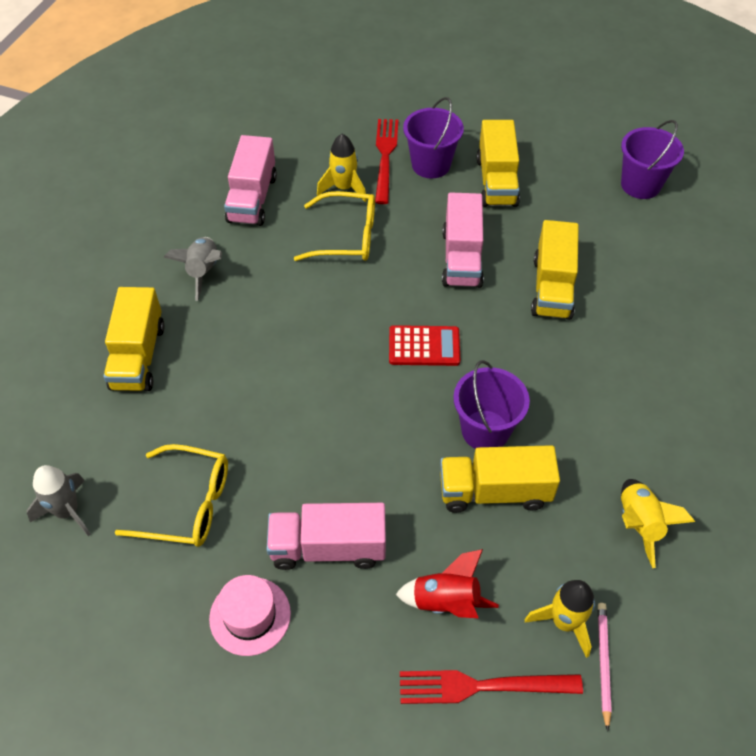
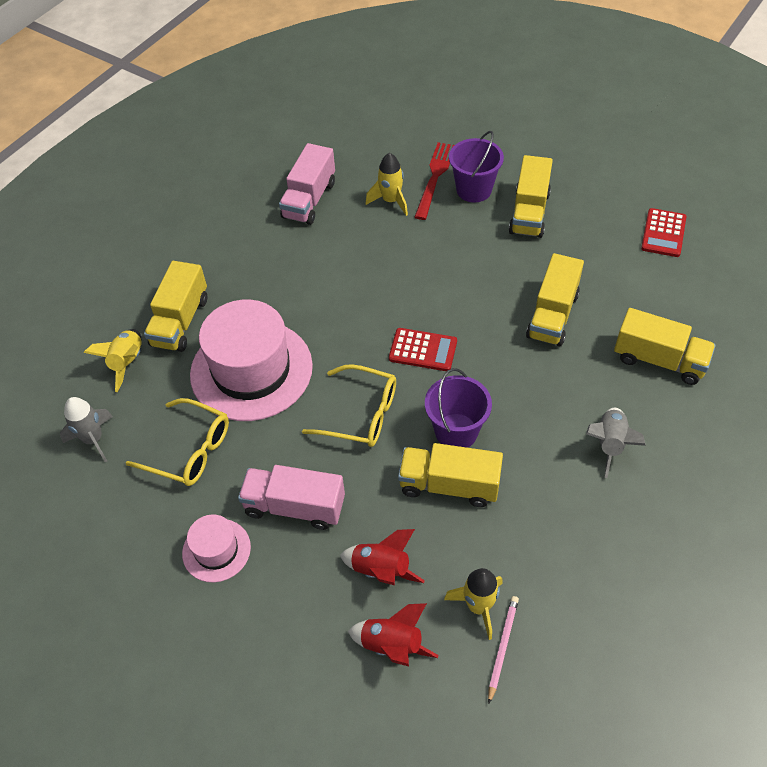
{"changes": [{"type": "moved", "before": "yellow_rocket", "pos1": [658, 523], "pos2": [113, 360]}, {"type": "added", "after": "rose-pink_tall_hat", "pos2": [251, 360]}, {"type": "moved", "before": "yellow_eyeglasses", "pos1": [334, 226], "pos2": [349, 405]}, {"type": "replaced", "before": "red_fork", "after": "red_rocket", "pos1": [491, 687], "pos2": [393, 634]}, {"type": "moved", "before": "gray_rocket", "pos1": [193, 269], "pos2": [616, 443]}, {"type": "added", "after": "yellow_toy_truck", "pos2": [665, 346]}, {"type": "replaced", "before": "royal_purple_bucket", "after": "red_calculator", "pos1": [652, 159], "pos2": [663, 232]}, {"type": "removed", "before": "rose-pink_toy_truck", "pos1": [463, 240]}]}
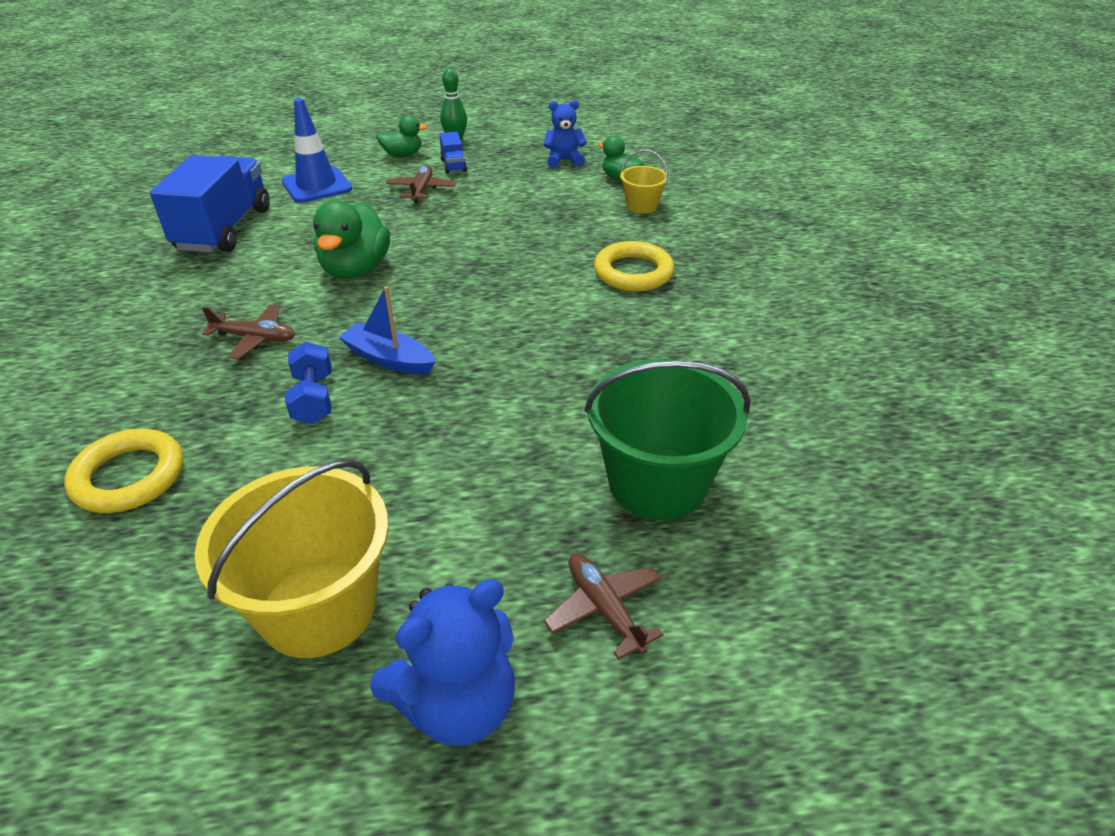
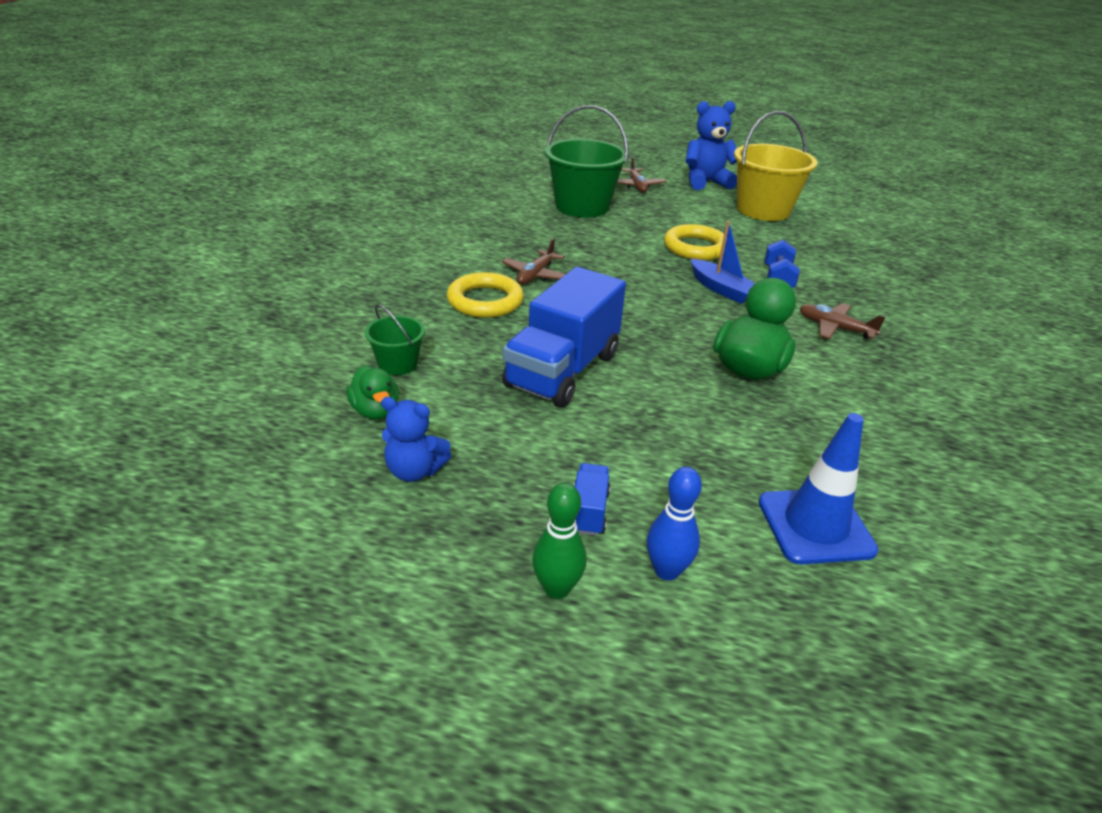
{"changes": [{"type": "recoloured", "before": "yellow_bucket", "after": "green_bucket", "pos1": [644, 182], "pos2": [395, 339]}, {"type": "moved", "before": "brown_aeroplane", "pos1": [421, 184], "pos2": [534, 261]}, {"type": "moved", "before": "blue_toy_truck", "pos1": [210, 203], "pos2": [564, 337]}, {"type": "replaced", "before": "green_rubber_duck", "after": "blue_skittle", "pos1": [402, 136], "pos2": [674, 523]}, {"type": "moved", "before": "yellow_ring", "pos1": [123, 471], "pos2": [695, 242]}]}
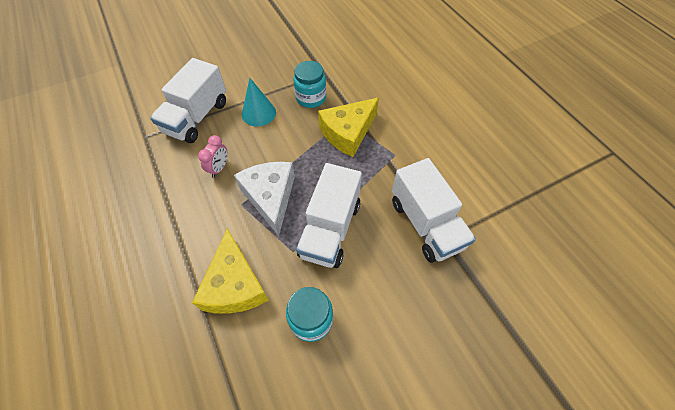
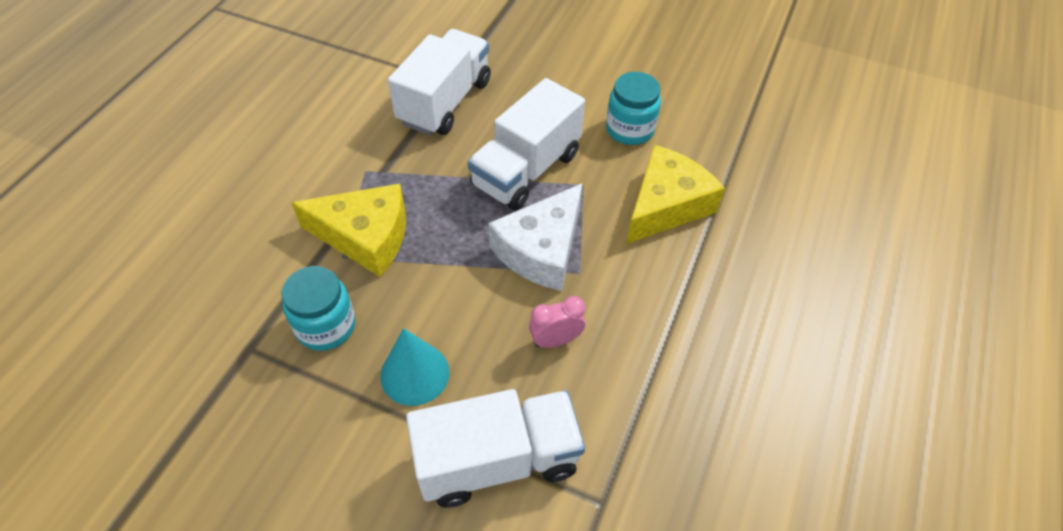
{"changes": [{"type": "turned", "before": "white_toy_truck", "pos1": [329, 215], "pos2": [526, 144], "turn": 150}]}
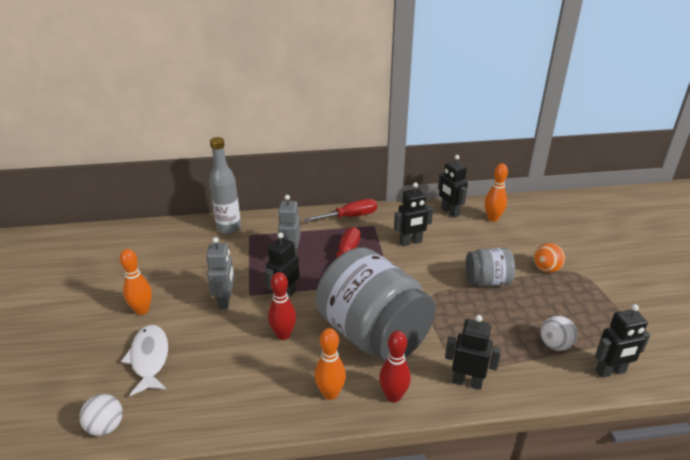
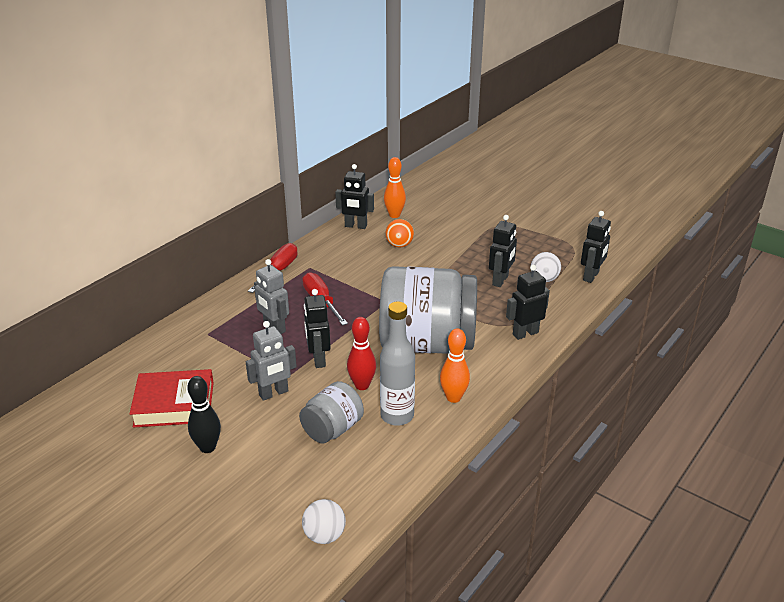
{"changes": [{"type": "added", "after": "red_hardback", "pos2": [172, 398]}, {"type": "recoloured", "before": "orange_skittle", "after": "ebony_skittle", "pos1": [136, 282], "pos2": [204, 414]}, {"type": "turned", "before": "gray_toy_robot", "pos1": [220, 273], "pos2": [271, 361], "turn": 105}, {"type": "moved", "before": "gray_preserve_jar", "pos1": [490, 267], "pos2": [331, 412]}, {"type": "moved", "before": "gray_flask", "pos1": [225, 185], "pos2": [397, 364]}, {"type": "moved", "before": "orange_ball", "pos1": [549, 258], "pos2": [400, 233]}, {"type": "moved", "before": "ebony_toy_robot", "pos1": [413, 214], "pos2": [503, 251]}, {"type": "removed", "before": "white_fish_figure", "pos1": [144, 360]}, {"type": "removed", "before": "red_skittle", "pos1": [395, 367]}]}
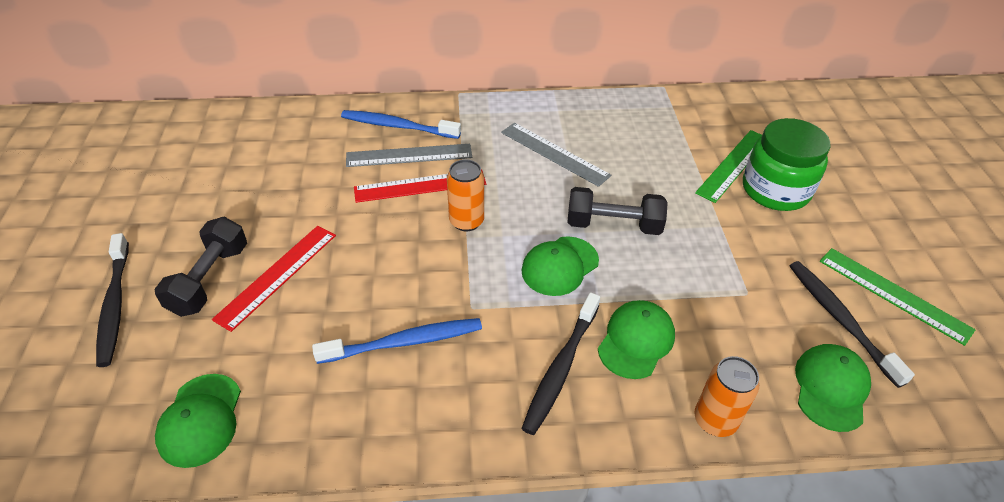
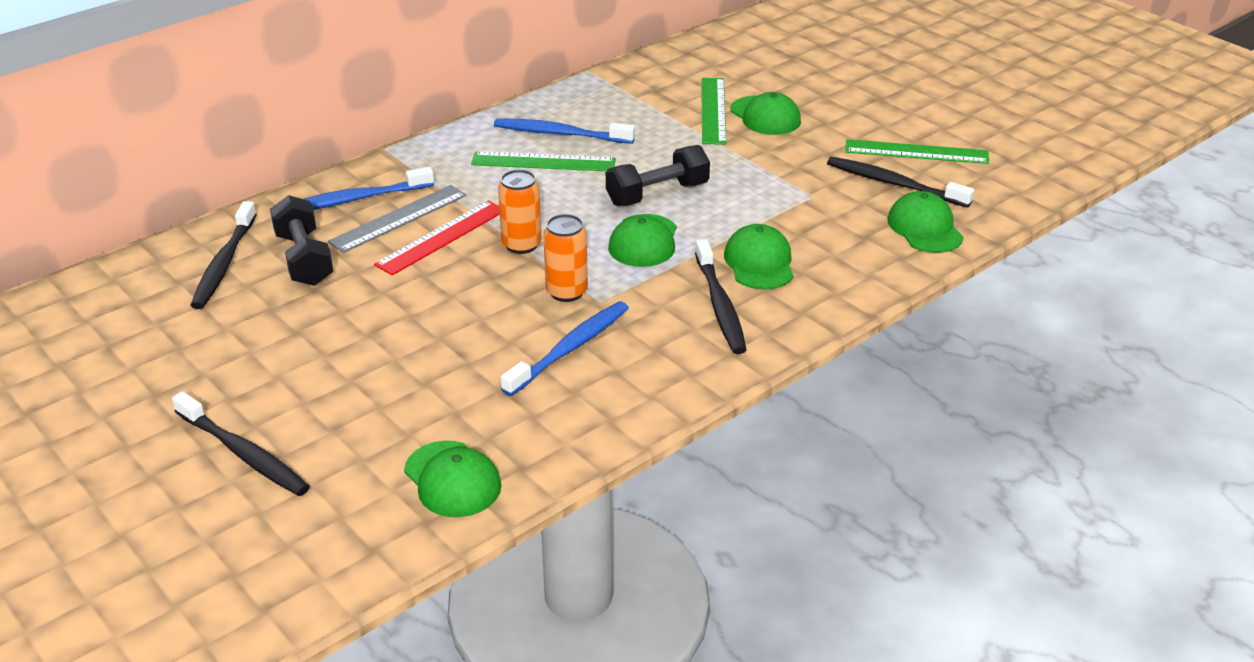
{"changes": [{"type": "added", "after": "ebony_dental_brush", "pos2": [223, 255]}, {"type": "moved", "before": "ebony_dumbbell", "pos1": [201, 267], "pos2": [302, 240]}, {"type": "recoloured", "before": "gray_measuring_stick", "after": "green_measuring_stick", "pos1": [556, 155], "pos2": [543, 161]}, {"type": "added", "after": "blue_dental_brush", "pos2": [564, 131]}, {"type": "moved", "before": "orange_soda_can", "pos1": [726, 396], "pos2": [565, 258]}, {"type": "replaced", "before": "green_preserve_jar", "after": "green_cap", "pos1": [786, 164], "pos2": [766, 113]}, {"type": "removed", "before": "red_measuring_stick", "pos1": [274, 279]}]}
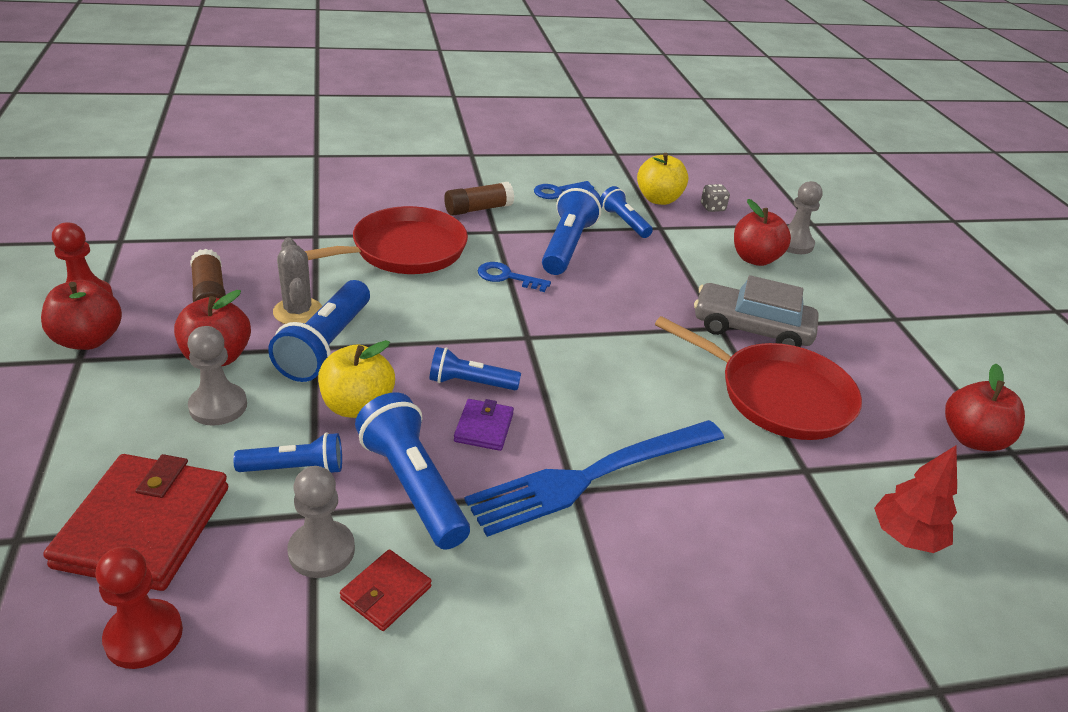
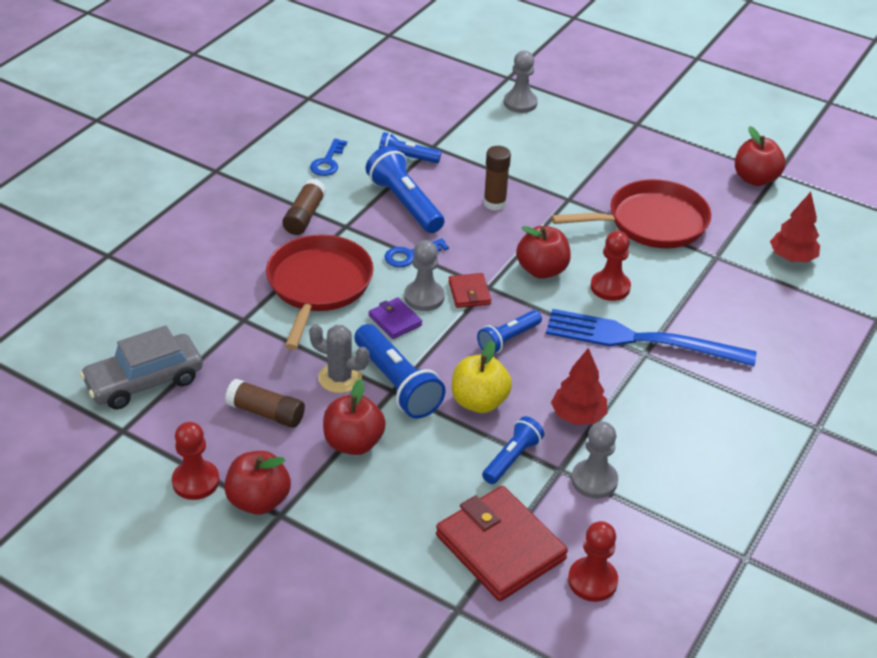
{"changes": [{"type": "moved", "before": "gray_toy_car", "pos1": [756, 311], "pos2": [141, 367]}, {"type": "moved", "before": "royal_purple_billfold", "pos1": [484, 425], "pos2": [395, 318]}, {"type": "moved", "before": "gray_chess_pawn", "pos1": [217, 376], "pos2": [424, 275]}, {"type": "moved", "before": "red_billfold", "pos1": [386, 590], "pos2": [469, 290]}, {"type": "added", "after": "brown_stick_of_glue", "pos2": [497, 178]}, {"type": "moved", "before": "red_apple", "pos1": [762, 232], "pos2": [543, 252]}, {"type": "turned", "before": "blue_fork", "pos1": [594, 478], "pos2": [651, 337], "turn": 90}, {"type": "replaced", "before": "blue_flashlight", "after": "red_toy_tree", "pos1": [412, 470], "pos2": [579, 386]}, {"type": "added", "after": "red_chess_pawn", "pos2": [611, 266]}, {"type": "removed", "before": "yellow_apple", "pos1": [663, 179]}, {"type": "removed", "before": "gray_die", "pos1": [715, 198]}]}
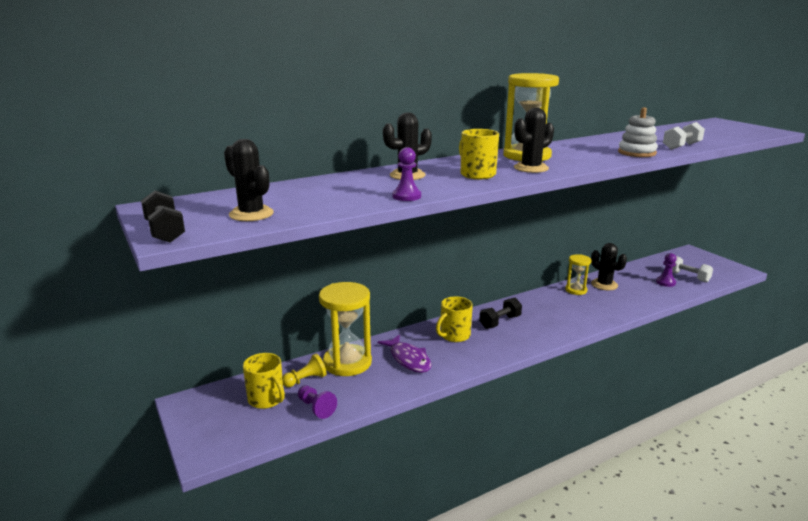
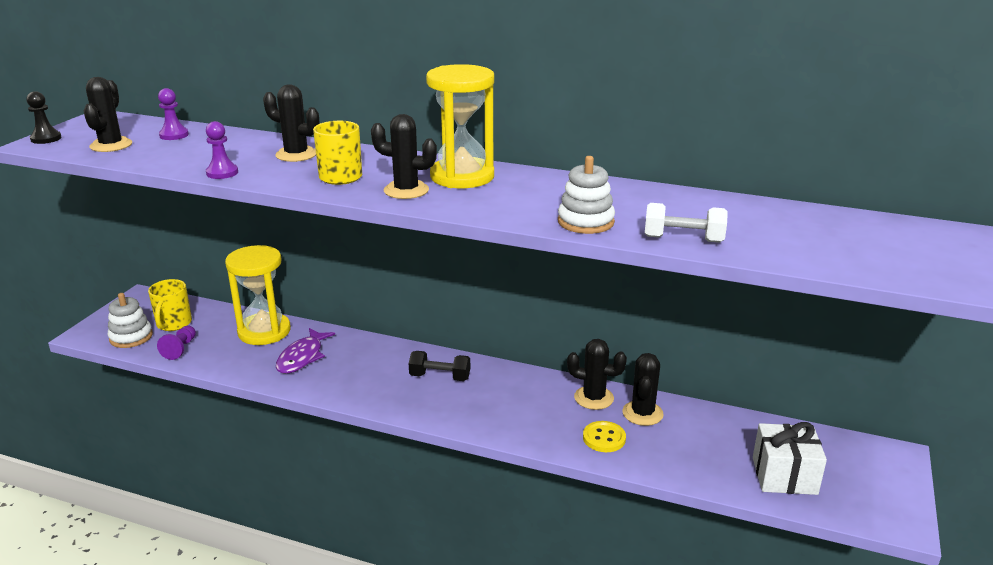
{"changes": [{"type": "replaced", "before": "ebony_dumbbell", "after": "ebony_chess_pawn", "pos1": [163, 216], "pos2": [43, 117]}, {"type": "added", "after": "white_stacking_rings", "pos2": [130, 320]}, {"type": "moved", "before": "royal_purple_chess_pawn", "pos1": [666, 270], "pos2": [173, 114]}, {"type": "replaced", "before": "yellow_hourglass", "after": "ebony_saguaro_cactus", "pos1": [578, 274], "pos2": [597, 374]}, {"type": "added", "after": "yellow_sewing_button", "pos2": [604, 436]}, {"type": "replaced", "before": "white_dumbbell", "after": "white_gift", "pos1": [692, 269], "pos2": [790, 458]}, {"type": "removed", "before": "yellow_chess_pawn", "pos1": [304, 370]}, {"type": "removed", "before": "yellow_coffee_mug", "pos1": [454, 319]}]}
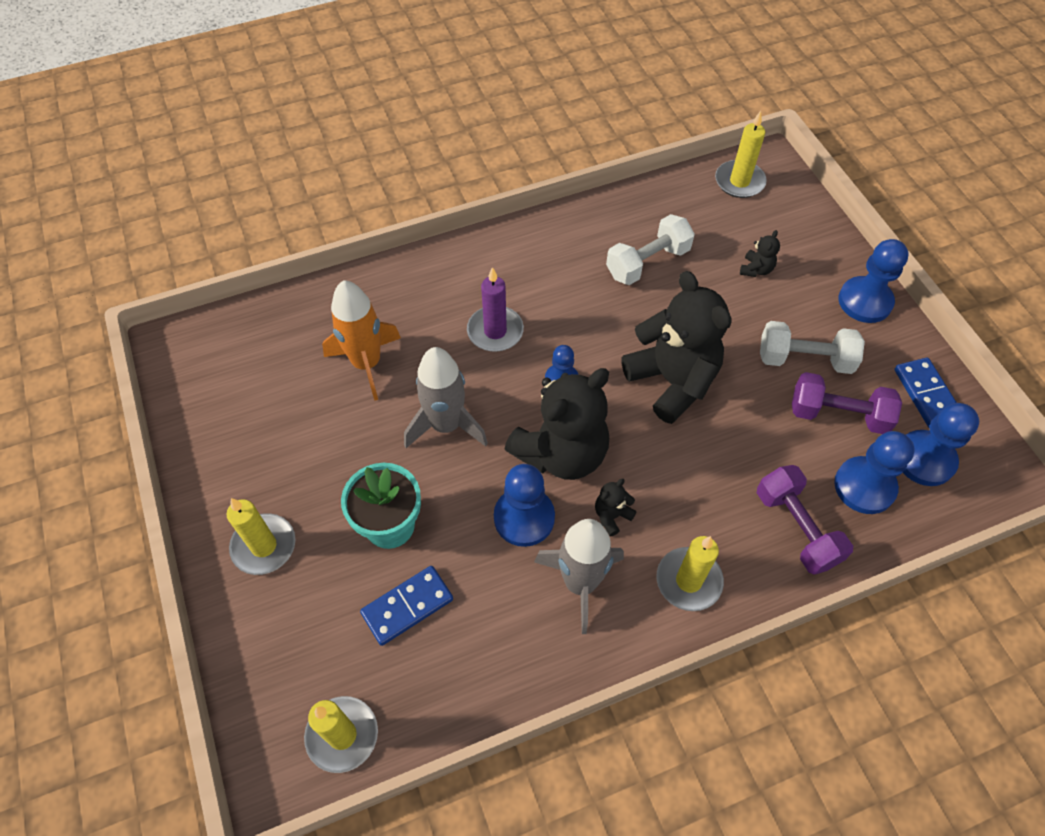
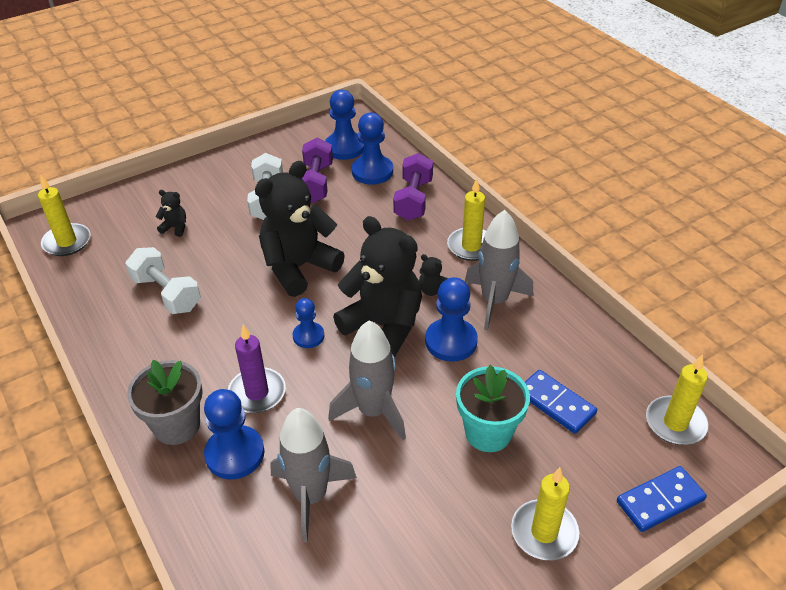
{"changes": [{"type": "added", "after": "gray_potted_plant", "pos2": [165, 402]}, {"type": "moved", "before": "blue_chess_pawn", "pos1": [874, 281], "pos2": [234, 434]}, {"type": "recoloured", "before": "orange_rocket", "after": "gray_rocket", "pos1": [361, 340], "pos2": [313, 475]}, {"type": "turned", "before": "royal_purple_dumbbell", "pos1": [805, 520], "pos2": [413, 187], "turn": -45}, {"type": "moved", "before": "blue_domino_piece", "pos1": [925, 392], "pos2": [662, 499]}]}
